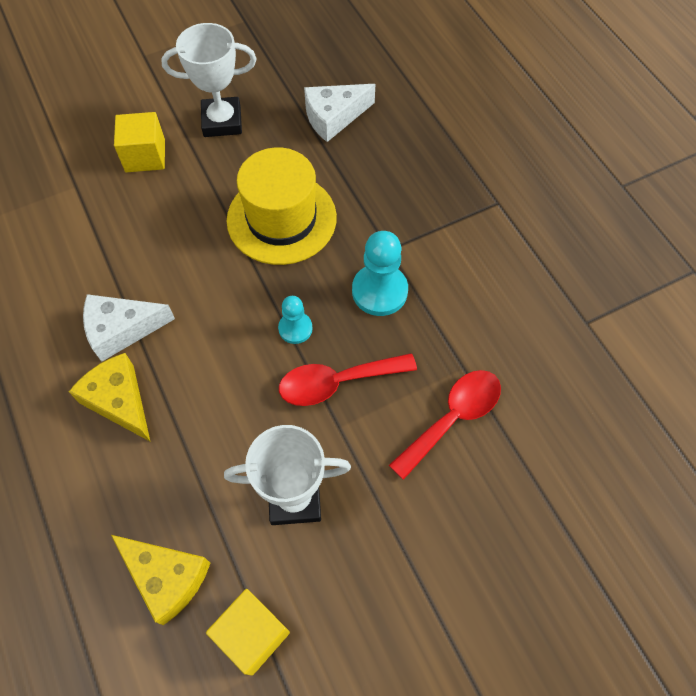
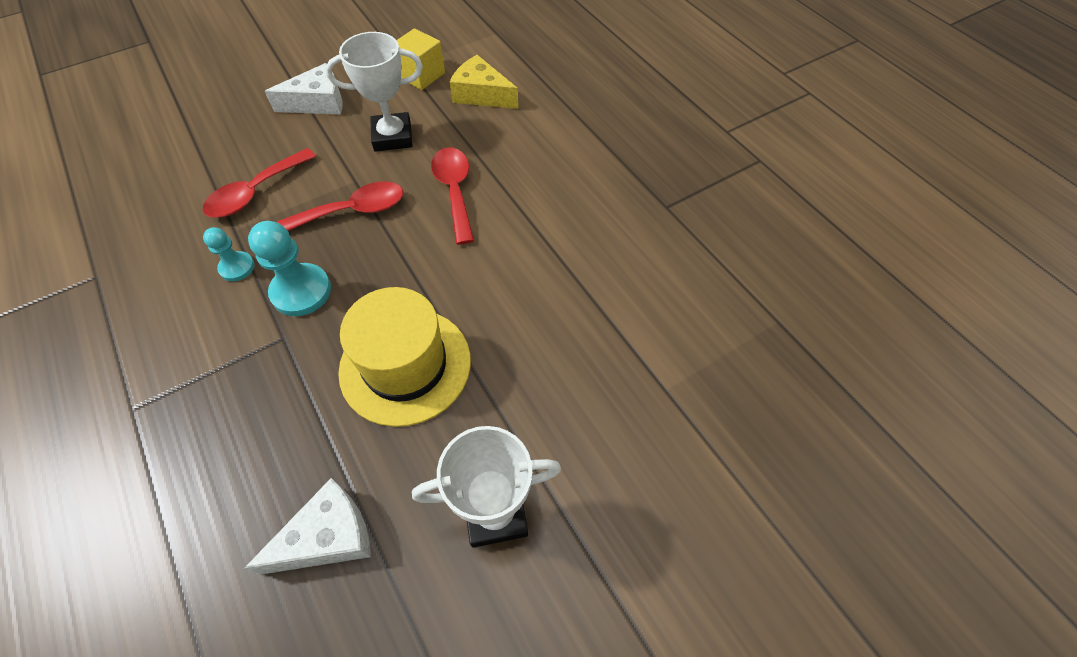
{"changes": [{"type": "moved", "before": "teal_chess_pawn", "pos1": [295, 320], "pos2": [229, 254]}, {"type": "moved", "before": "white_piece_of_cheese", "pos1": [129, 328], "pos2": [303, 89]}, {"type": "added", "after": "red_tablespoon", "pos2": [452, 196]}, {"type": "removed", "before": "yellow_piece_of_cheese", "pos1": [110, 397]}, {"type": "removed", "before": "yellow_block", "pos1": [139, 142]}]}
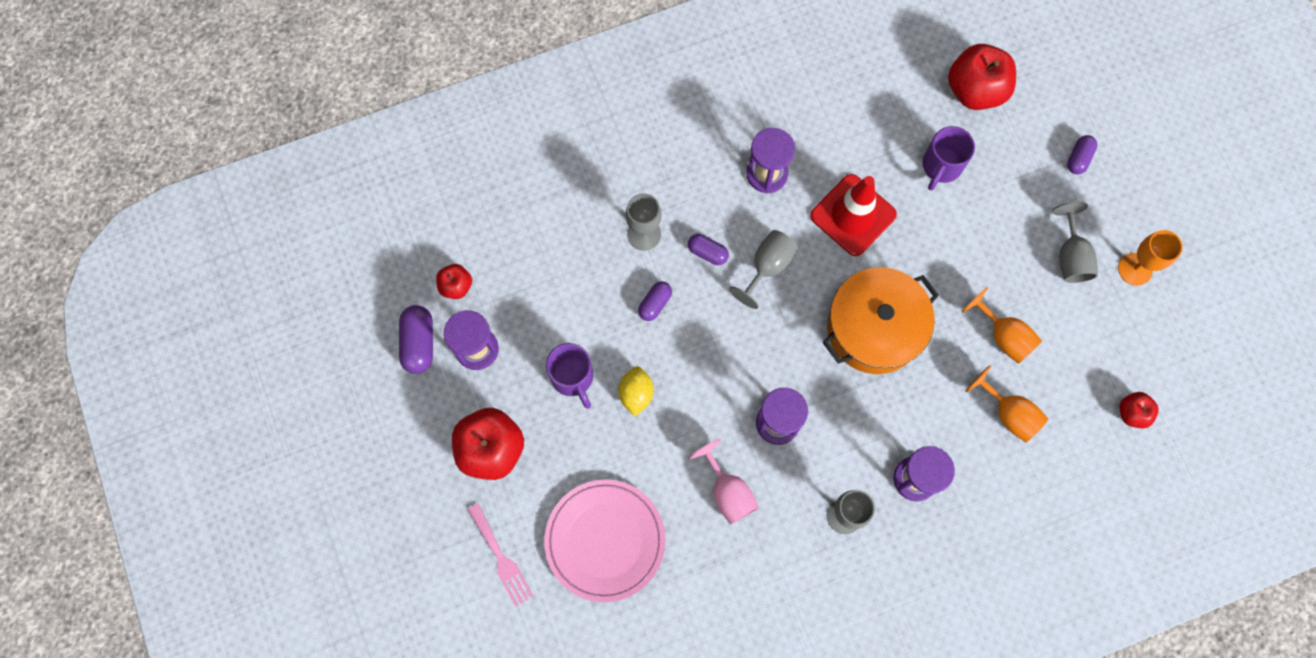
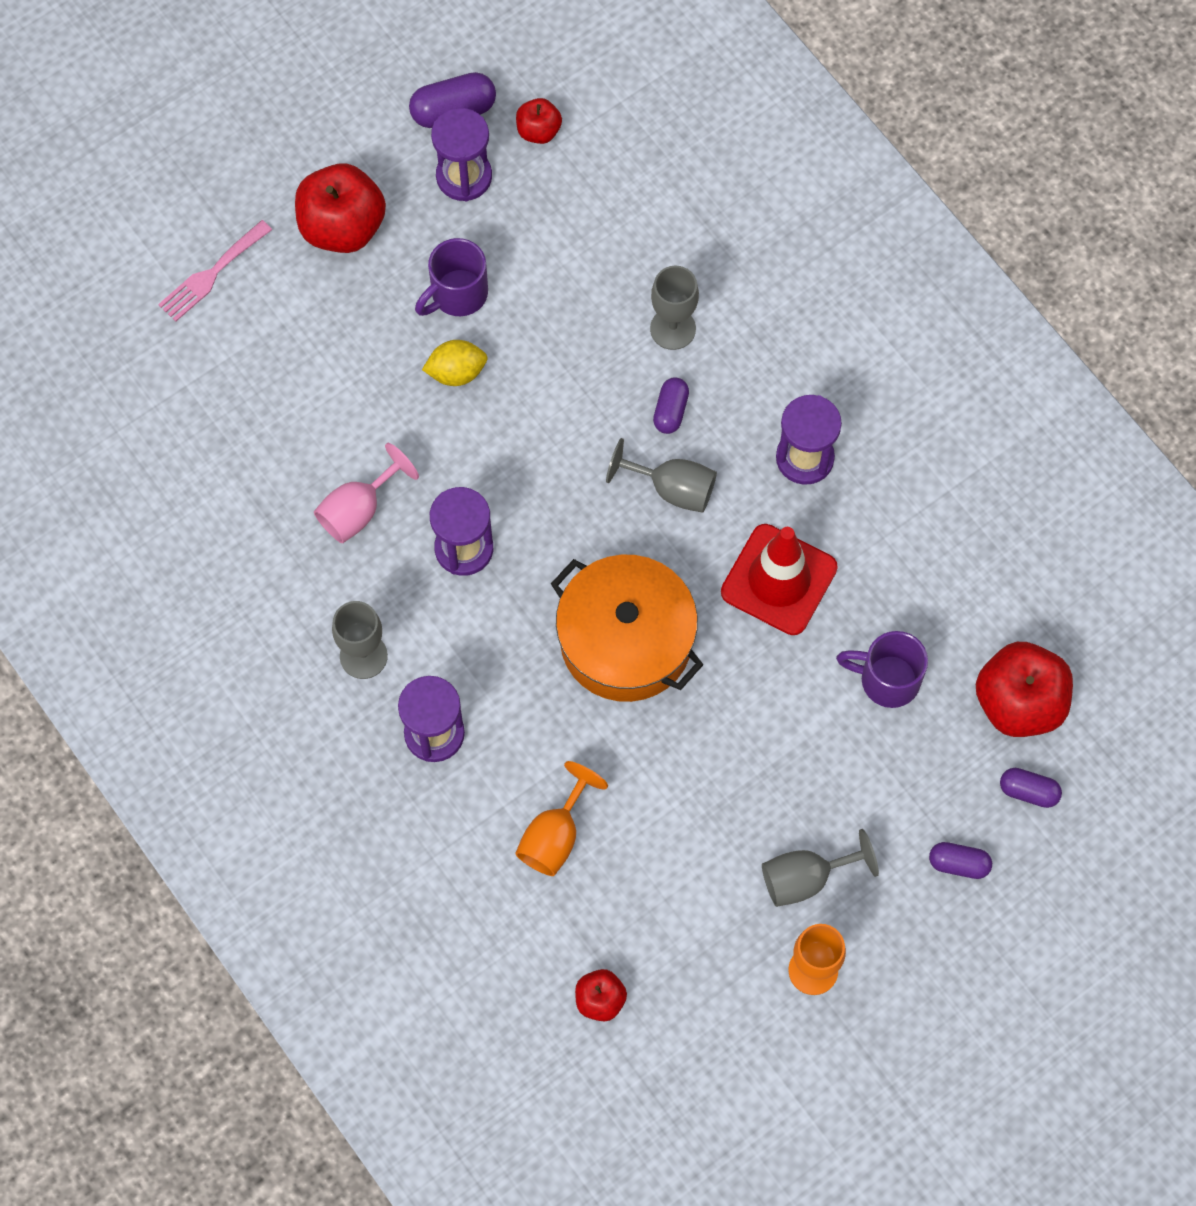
{"changes": [{"type": "moved", "before": "royal_purple_capsule", "pos1": [655, 301], "pos2": [1031, 788]}, {"type": "removed", "before": "rose-pink_dinner_plate", "pos1": [605, 540]}, {"type": "removed", "before": "orange_chalice", "pos1": [1002, 325]}]}
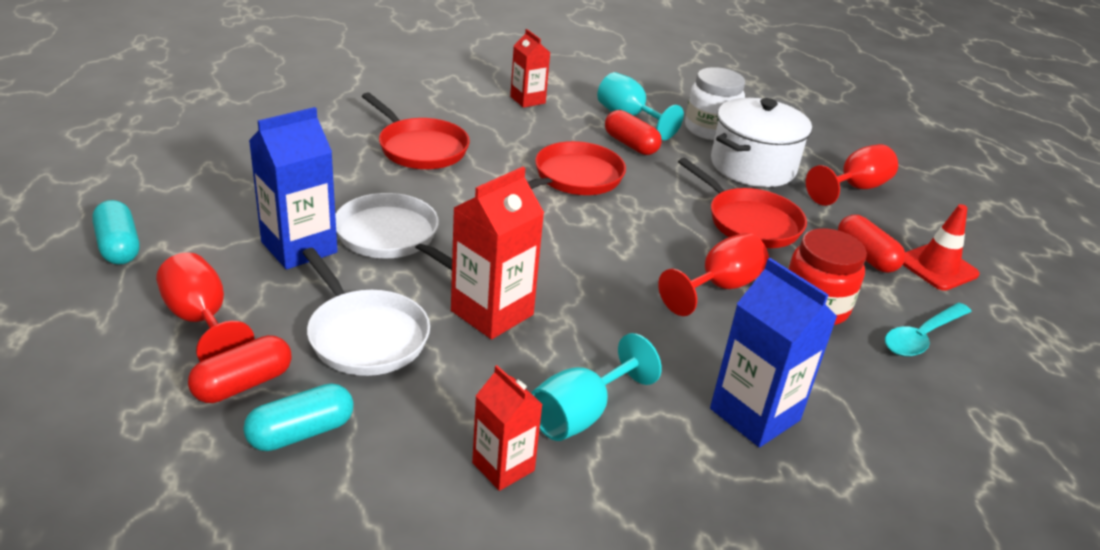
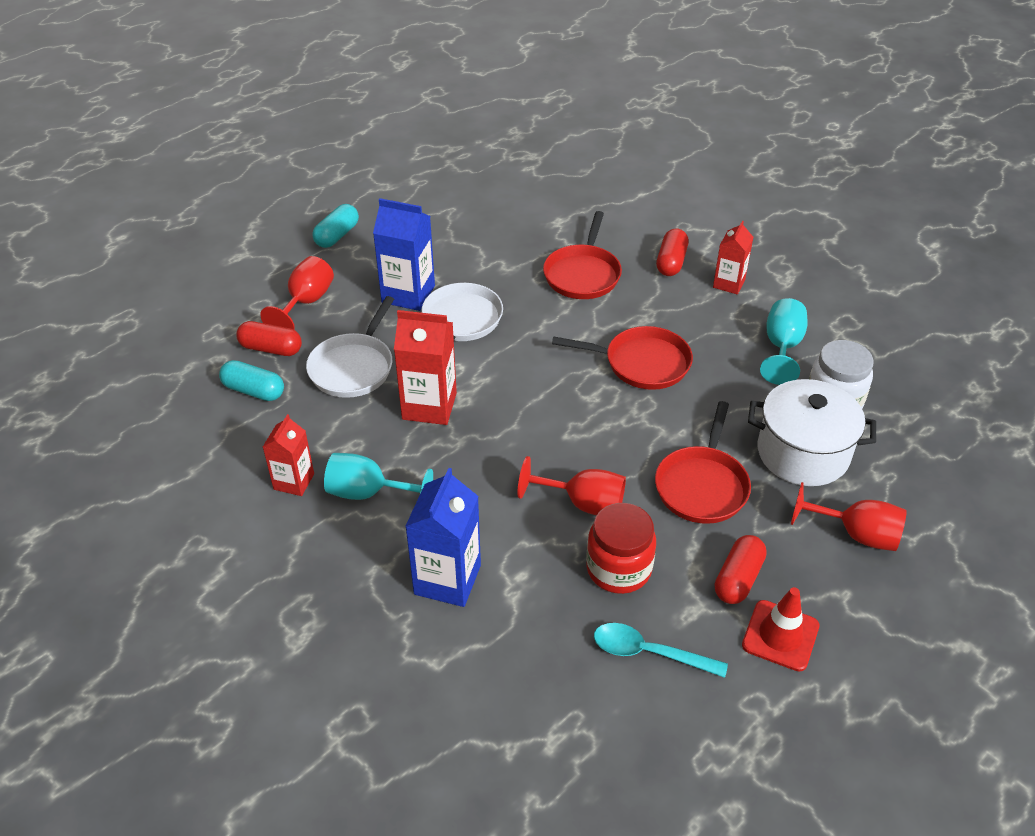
{"changes": [{"type": "moved", "before": "red_capsule", "pos1": [633, 132], "pos2": [672, 252]}]}
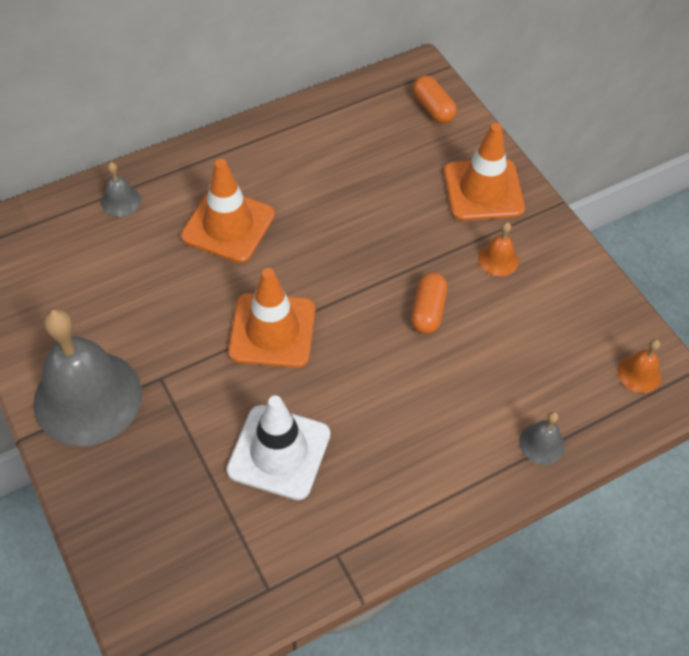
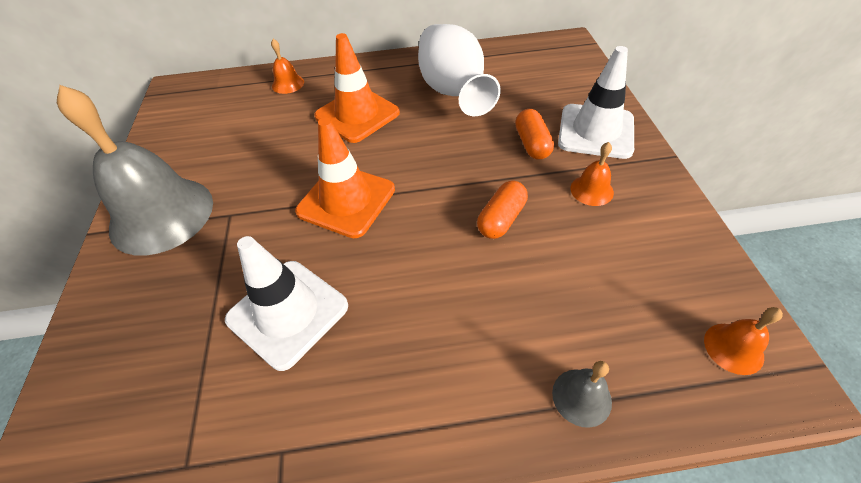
{"changes": [{"type": "recoloured", "before": "gray_school_bell", "after": "orange_school_bell", "pos1": [121, 189], "pos2": [287, 66]}, {"type": "added", "after": "white_tall_vase", "pos2": [459, 70]}, {"type": "moved", "before": "orange_capsule", "pos1": [435, 99], "pos2": [534, 134]}, {"type": "recoloured", "before": "orange_safety_cone", "after": "white_safety_cone", "pos1": [484, 172], "pos2": [596, 102]}]}
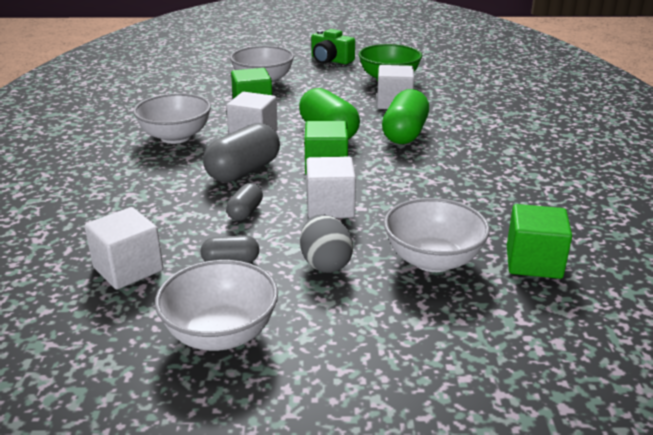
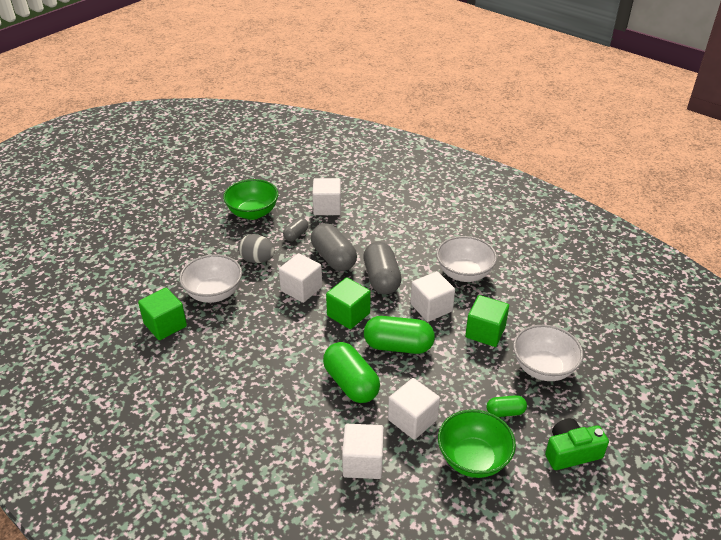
{"changes": [{"type": "recoloured", "before": "white_serving_bowl", "after": "green_serving_bowl", "pos1": [216, 305], "pos2": [250, 199]}, {"type": "resized", "before": "gray_capsule", "pos1": [244, 202], "pos2": [334, 247], "scale": 1.89}, {"type": "added", "after": "white_block", "pos2": [363, 451]}, {"type": "added", "after": "green_capsule", "pos2": [506, 406]}]}
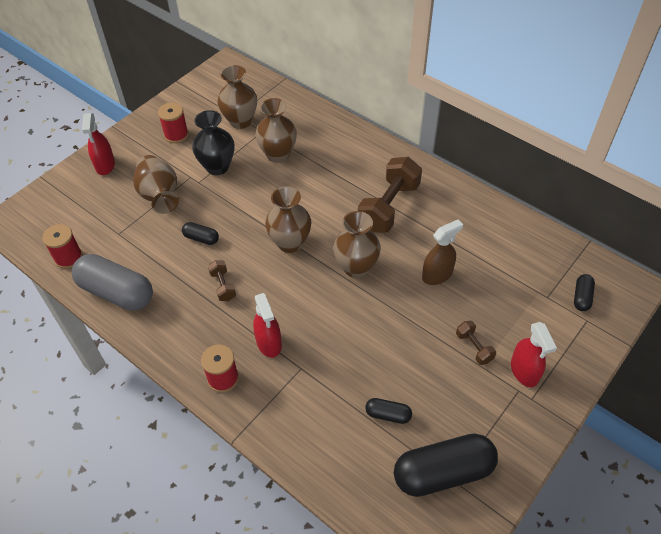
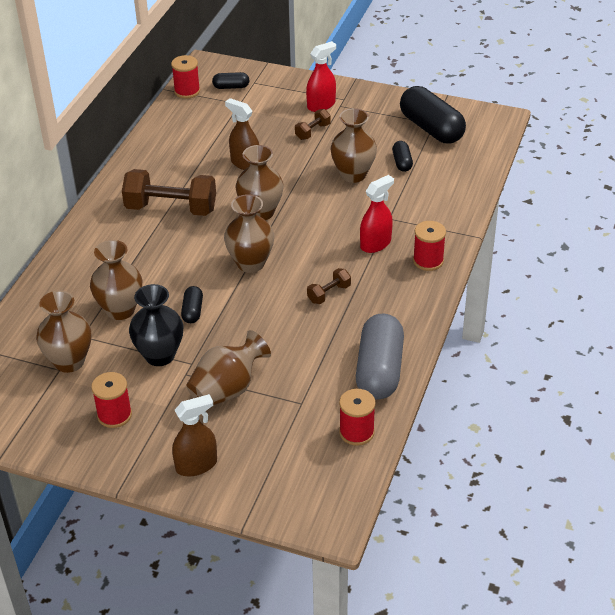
{"changes": [{"type": "added", "after": "red_reel_of_thread", "pos2": [185, 77]}, {"type": "recoloured", "before": "red_spray_bottle", "after": "brown_spray_bottle", "pos1": [98, 144], "pos2": [194, 435]}, {"type": "moved", "before": "ebony_capsule", "pos1": [200, 233], "pos2": [192, 304]}, {"type": "added", "after": "brown_tall_vase", "pos2": [353, 145]}]}
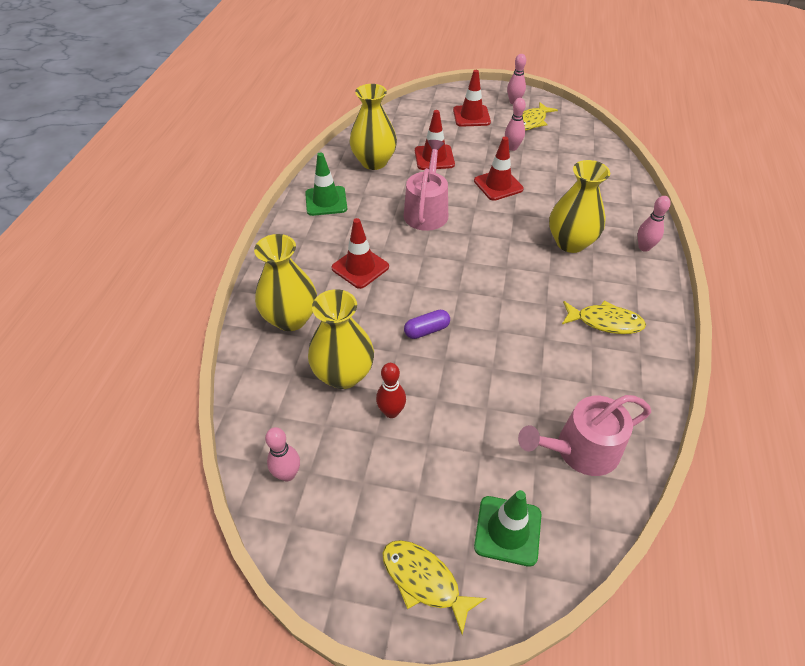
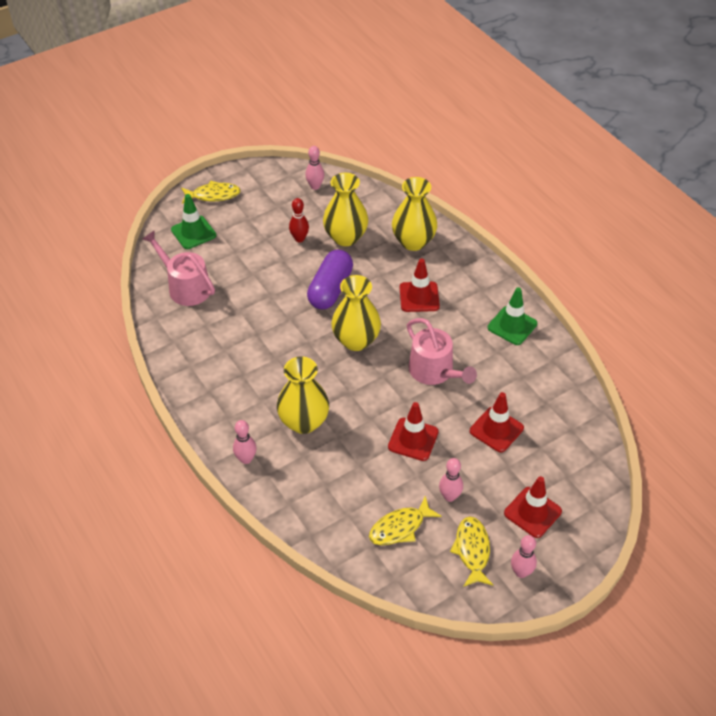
{"changes": [{"type": "turned", "before": "rose-pink_sprinkling_can", "pos1": [584, 435], "pos2": [179, 268], "turn": -75}, {"type": "resized", "before": "royal_purple_capsule", "pos1": [427, 324], "pos2": [330, 279], "scale": 1.92}, {"type": "moved", "before": "yellow_tall_vase", "pos1": [373, 127], "pos2": [356, 313]}, {"type": "moved", "before": "yellow_fish_figure", "pos1": [604, 317], "pos2": [405, 520]}]}
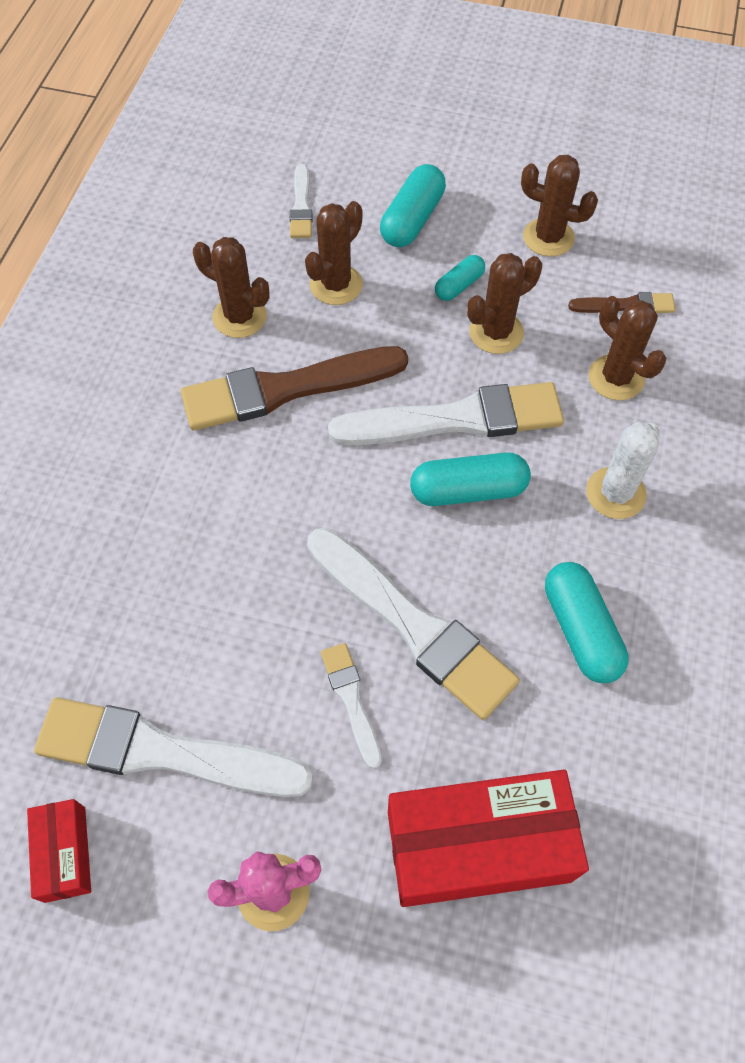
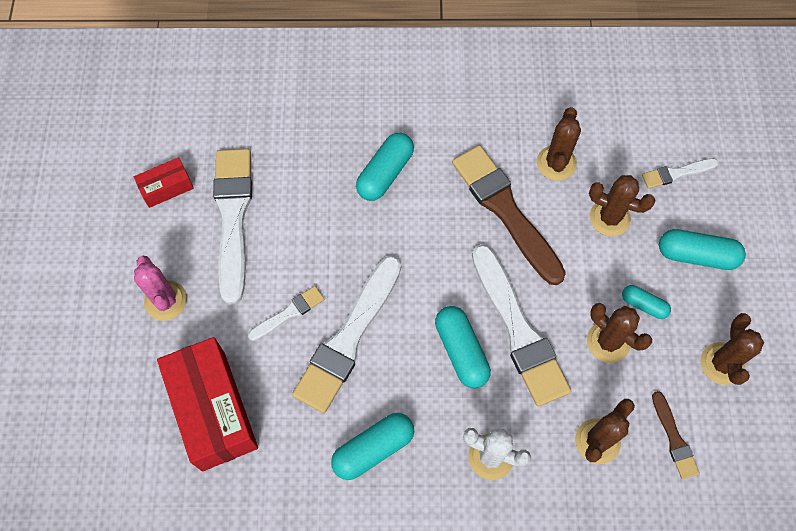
{"changes": [{"type": "added", "after": "teal_capsule", "pos2": [385, 167]}]}
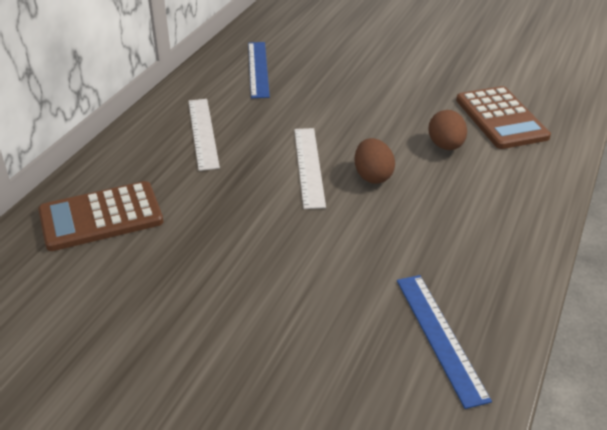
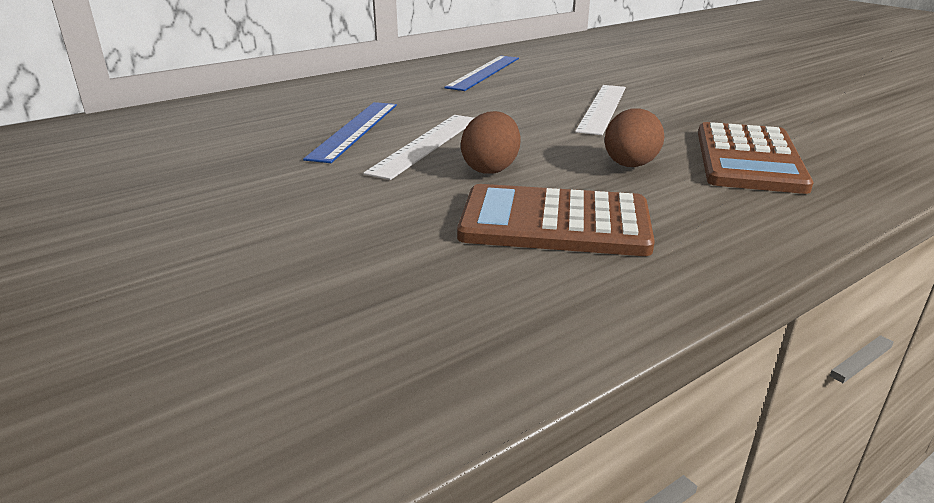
{"changes": [{"type": "moved", "before": "blue_measuring_stick", "pos1": [444, 342], "pos2": [350, 132]}, {"type": "moved", "before": "brown_calculator", "pos1": [100, 216], "pos2": [556, 220]}, {"type": "moved", "before": "white_measuring_stick", "pos1": [204, 135], "pos2": [600, 110]}]}
